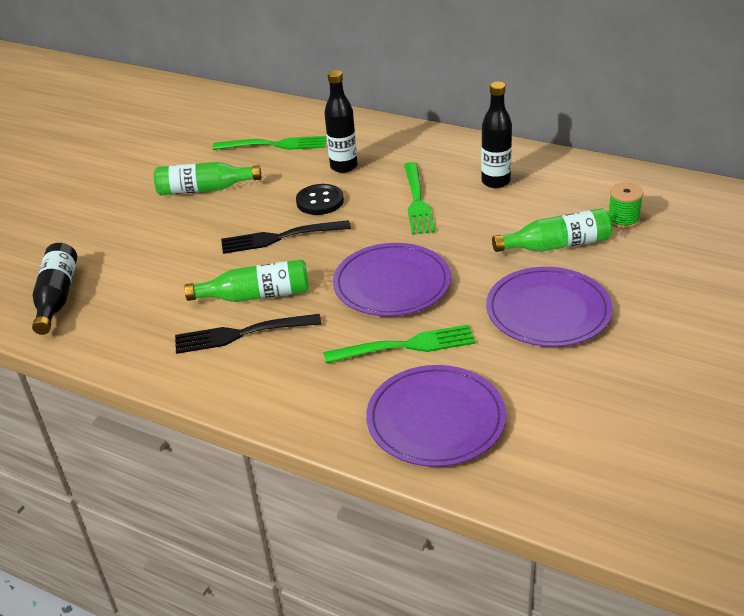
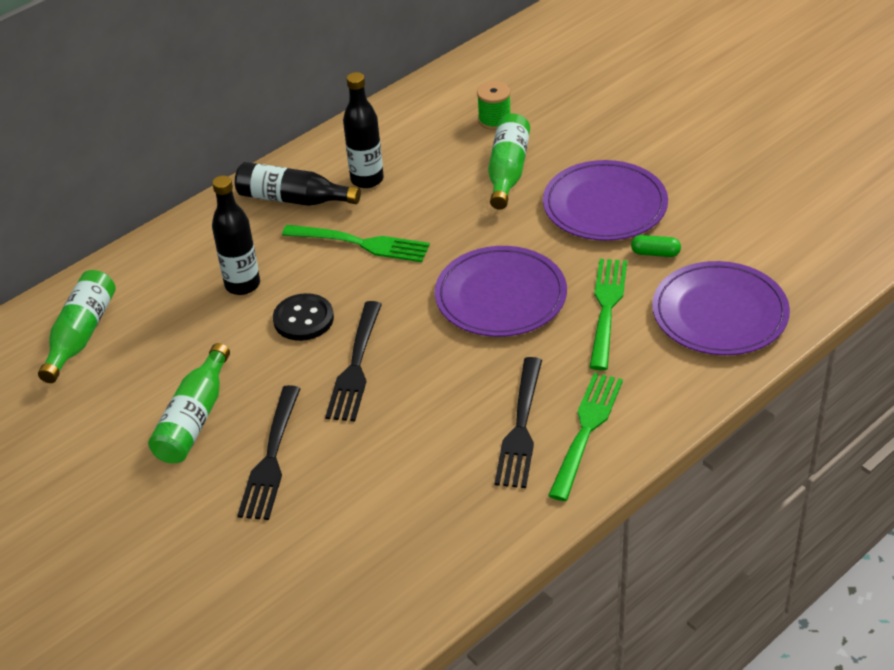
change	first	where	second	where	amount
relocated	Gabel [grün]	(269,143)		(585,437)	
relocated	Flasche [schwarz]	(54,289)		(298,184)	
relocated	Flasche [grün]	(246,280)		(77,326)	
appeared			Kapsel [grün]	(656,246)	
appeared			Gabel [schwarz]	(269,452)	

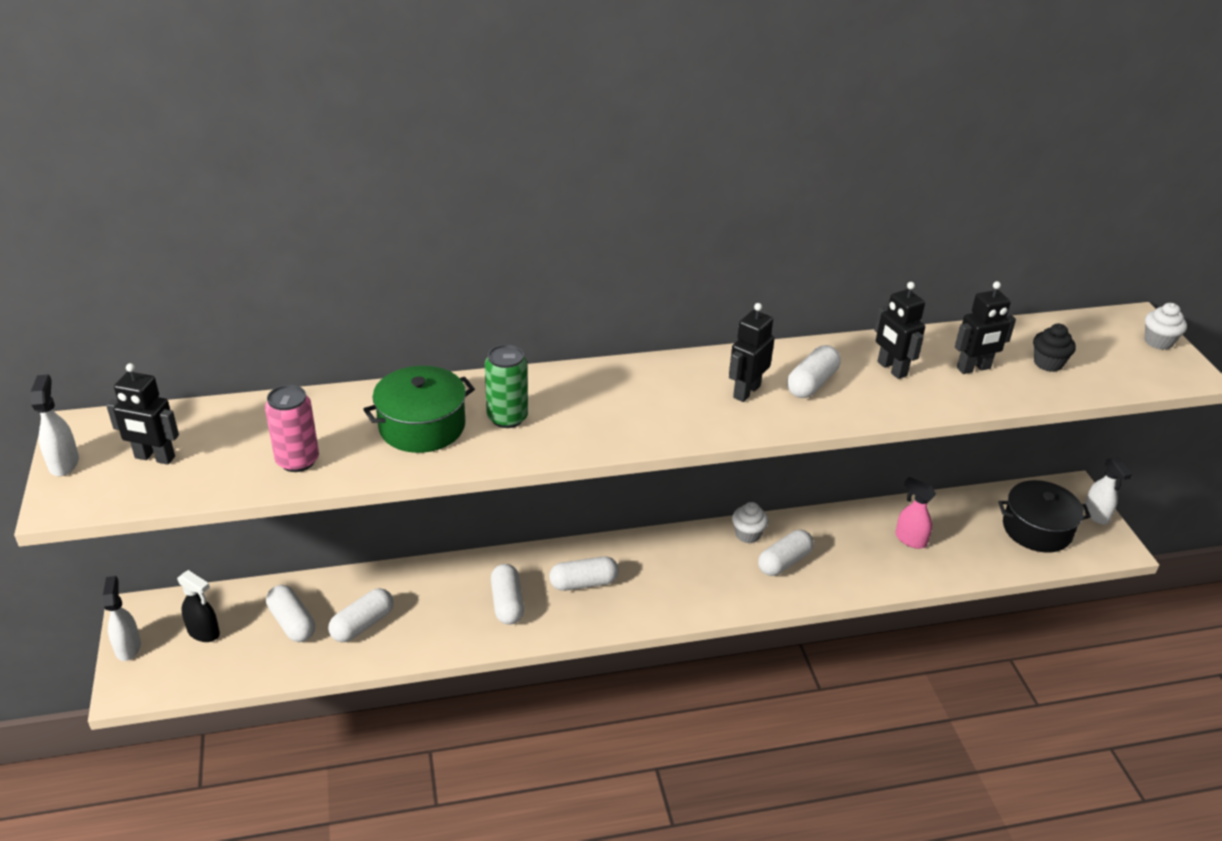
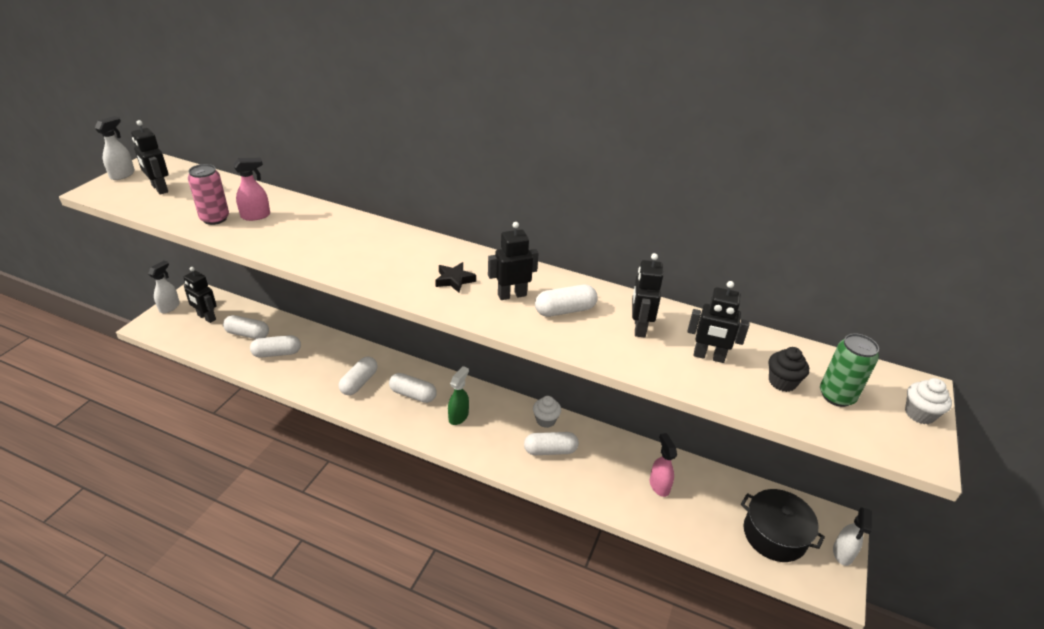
change	first	where	second	where	amount
relocated	Dose [grün]	(506,386)		(849,370)	
missing	Kochtopf [grün]	(419,409)			
exchanged	Sprühflasche [schwarz]	(198,606)	Roboter [schwarz]	(200,295)	
spun	Kapsel [weiß]	(290,613)		(246,327)	75 degrees counterclockwise
appeared			Sprühflasche [rosa]	(251,189)	
appeared			Stern [schwarz]	(455,277)	
appeared			Sprühflasche [grün]	(458,395)	

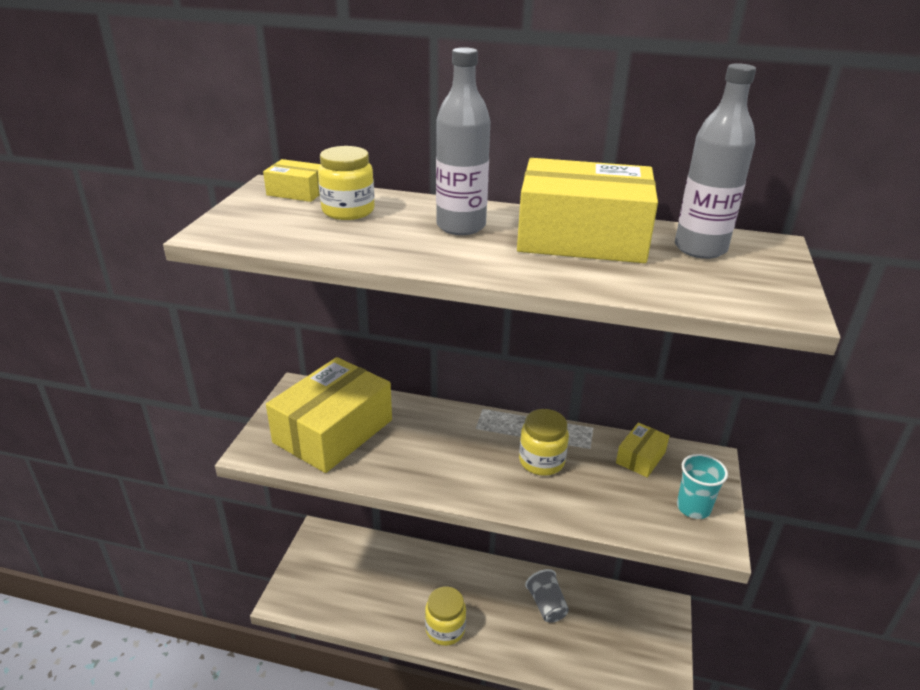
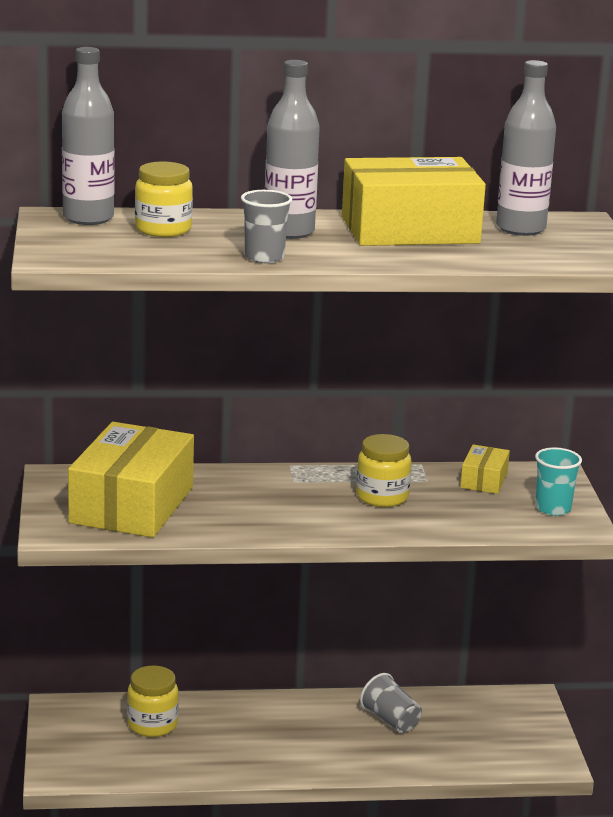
change	first	where	second	where	amount
exchanged	Schachtel [gelb]	(292,180)	Flasche [grau]	(88,136)	
relocated	Einmachglas [gelb]	(445,616)		(153,701)	
appeared			Becher [grau]	(266,226)	

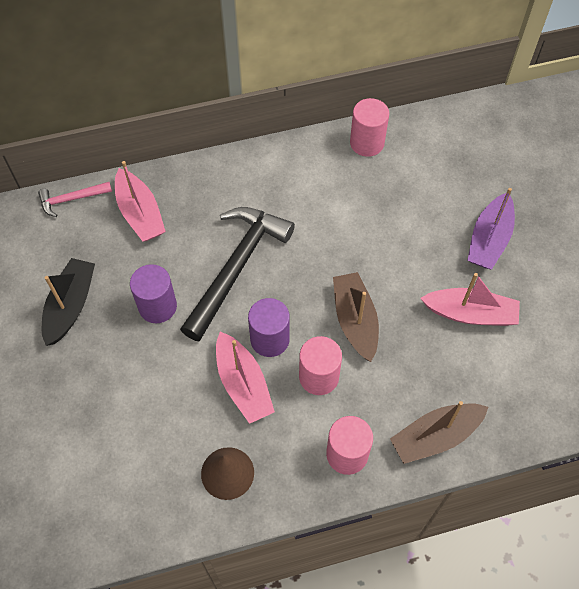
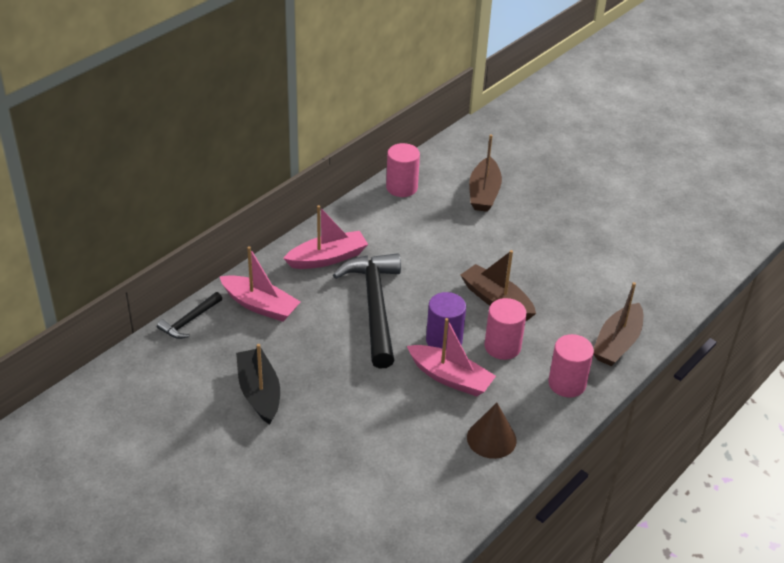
change	first	where	second	where	amount
colour	Hammer [rosa]	(75,199)	Hammer [schwarz]	(189,315)	
missing	Boot [lila]	(491,229)			
missing	Vollzylinder [lila]	(153,293)			
relocated	Boot [rosa]	(470,299)		(325,237)	
appeared			Boot [braun]	(485,173)	

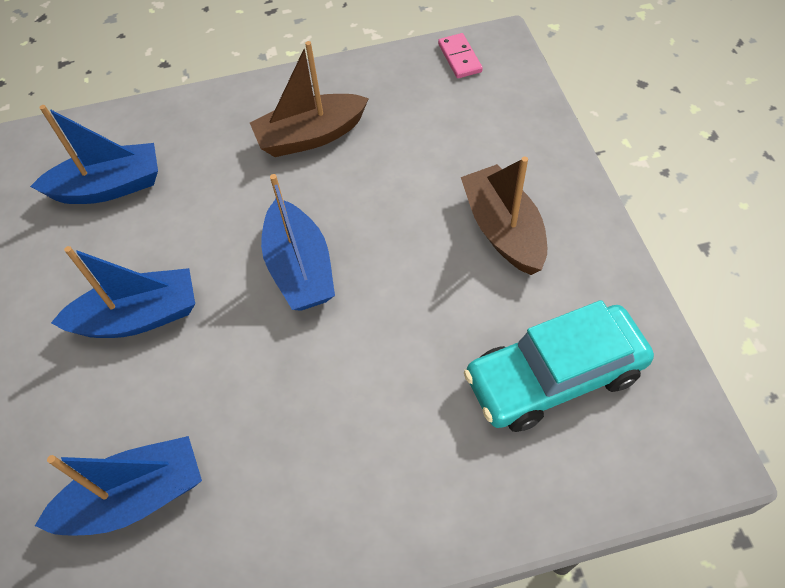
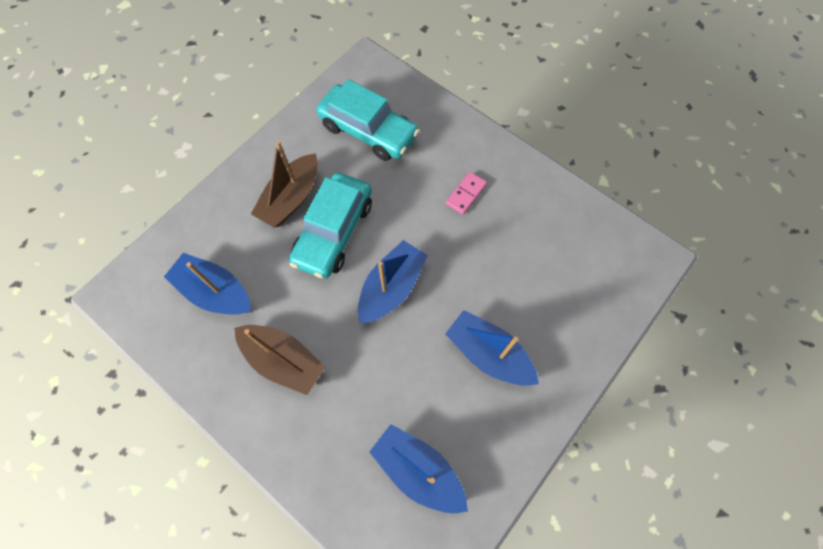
change	first	where	second	where	amount
relocated	Dominostein [rosa]	(460,55)		(466,193)	
relocated	Boot [blau]	(118,485)		(207,284)	
appeared			Auto [türkis]	(330,226)	

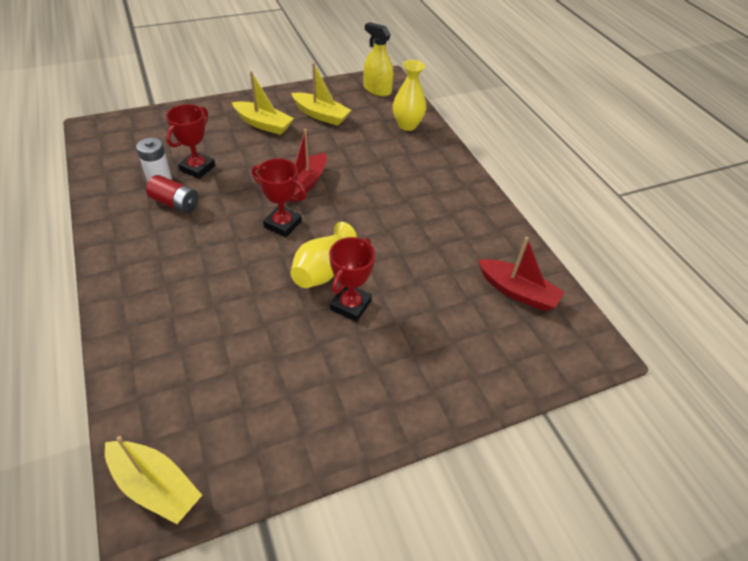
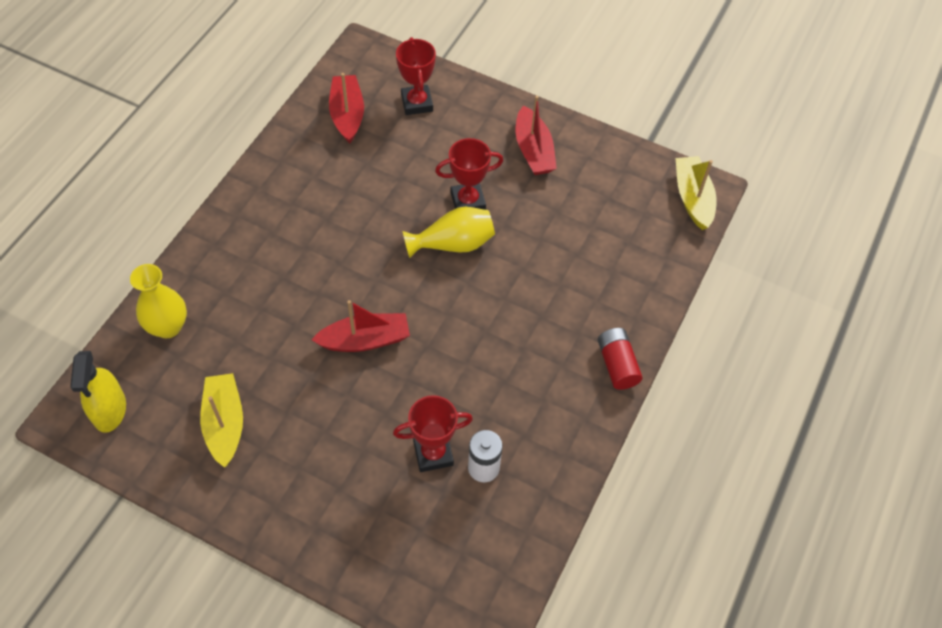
change	first	where	second	where	amount
missing	Boot [gelb]	(263,103)			
relocated	Pokal [rot]	(279,197)		(416,76)	
relocated	Batterie [rot]	(172,194)		(620,359)	
appeared			Boot [rot]	(536,135)	

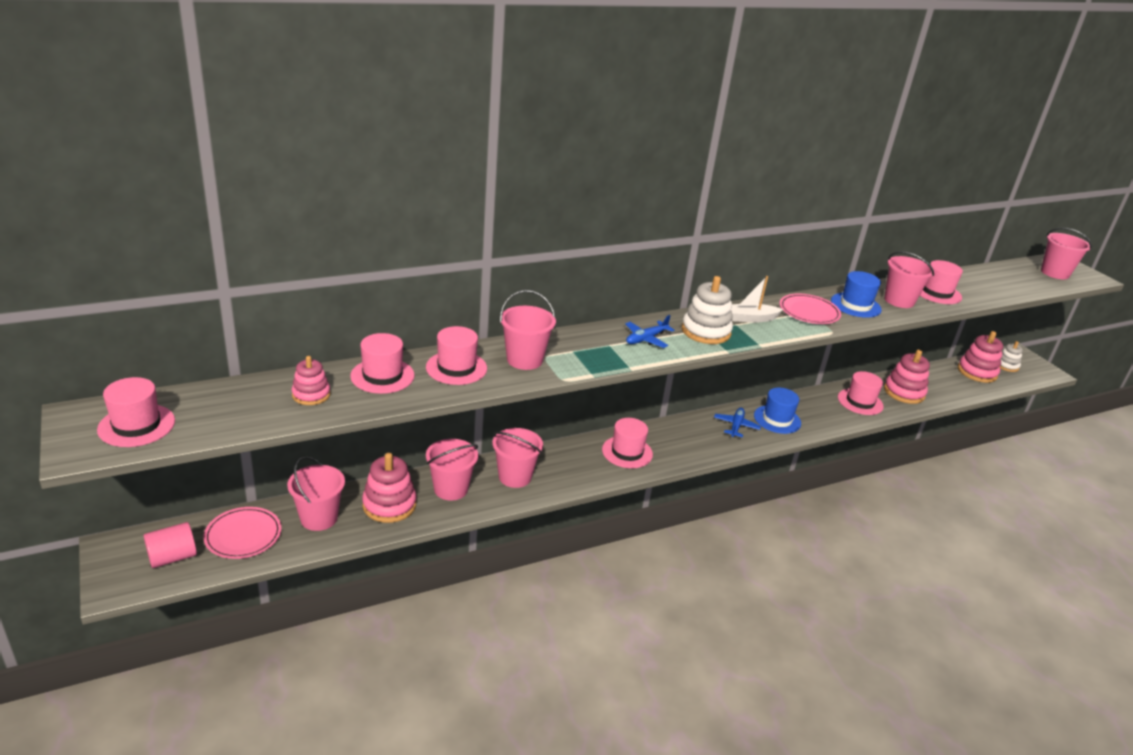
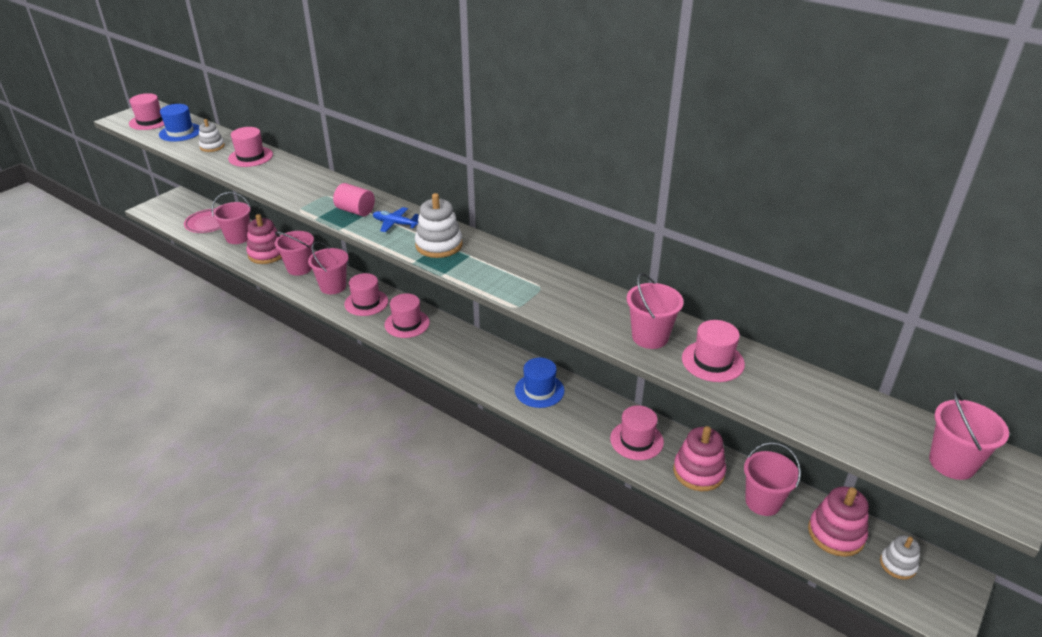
change	first	where	second	where	amount
relocated	Hut [blau]	(856,294)		(179,123)	
missing	Boot [weiß]	(757,299)			
relocated	Eimer [rosa]	(528,330)		(772,479)	
missing	Teller [rosa]	(810,309)			
relocated	Hut [rosa]	(456,355)		(366,294)	
colour	Stapelspielzeug [rosa]	(311,380)	Stapelspielzeug [weiß]	(212,135)	
missing	Flugzeug [blau]	(737,422)			
relocated	Vollzylinder [rosa]	(170,545)		(354,199)	

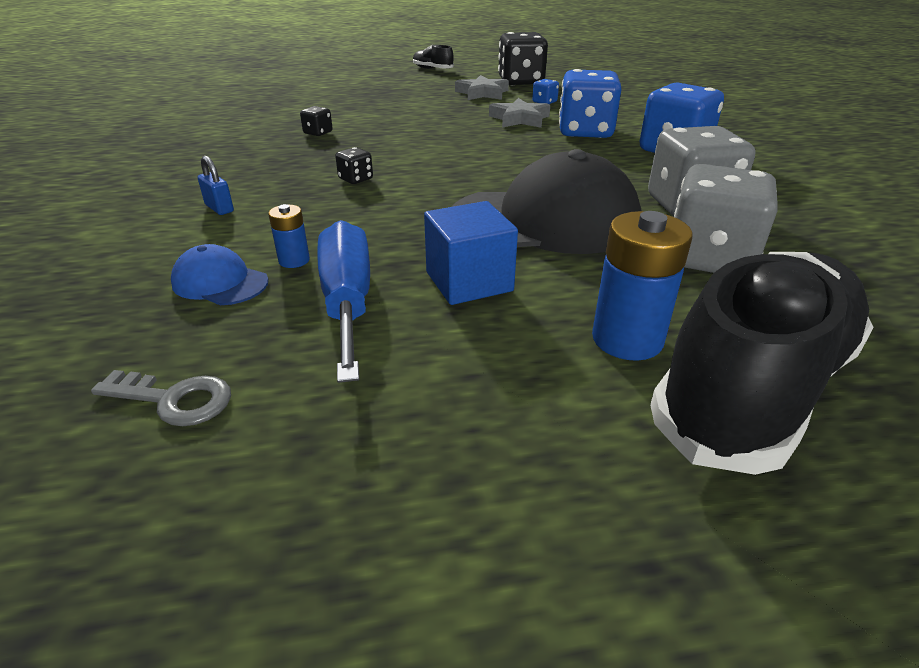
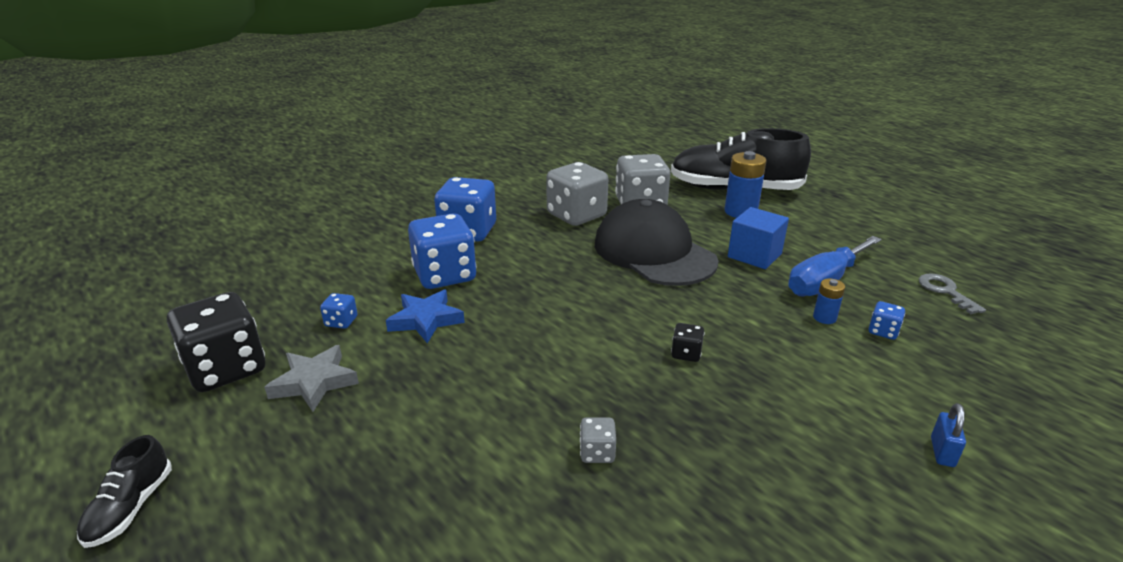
change	first	where	second	where	amount
colour	Stern [grau]	(519,113)	Stern [blau]	(425,316)	
colour	Spielwürfel [schwarz]	(316,121)	Spielwürfel [grau]	(598,440)	
relocated	Vorhängeschloss [blau]	(216,185)		(948,435)	
exchanged	Kappe [blau]	(219,274)	Spielwürfel [blau]	(886,320)	

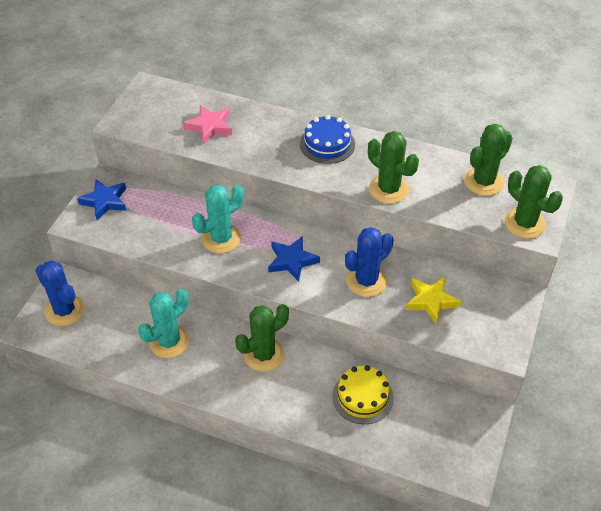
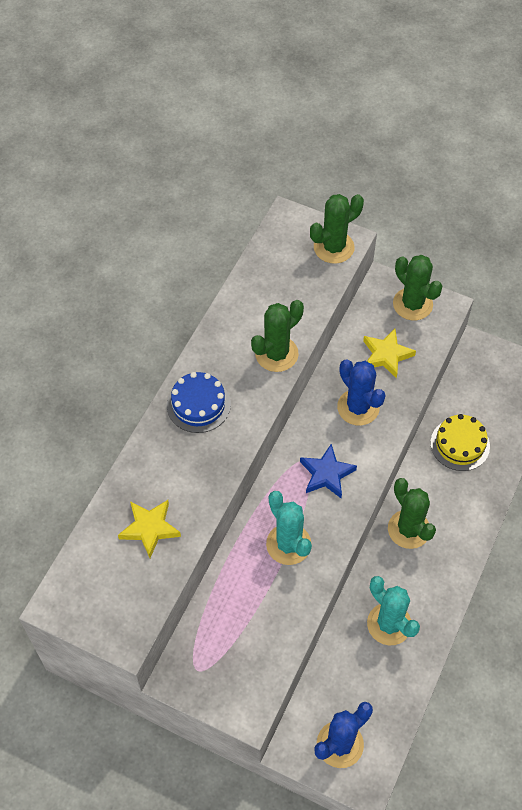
change	first	where	second	where	amount
colour	Stern [rosa]	(207,124)	Stern [gelb]	(149,529)	
relocated	Kaktus [grün]	(488,160)		(417,287)	
missing	Stern [blau]	(102,199)			

